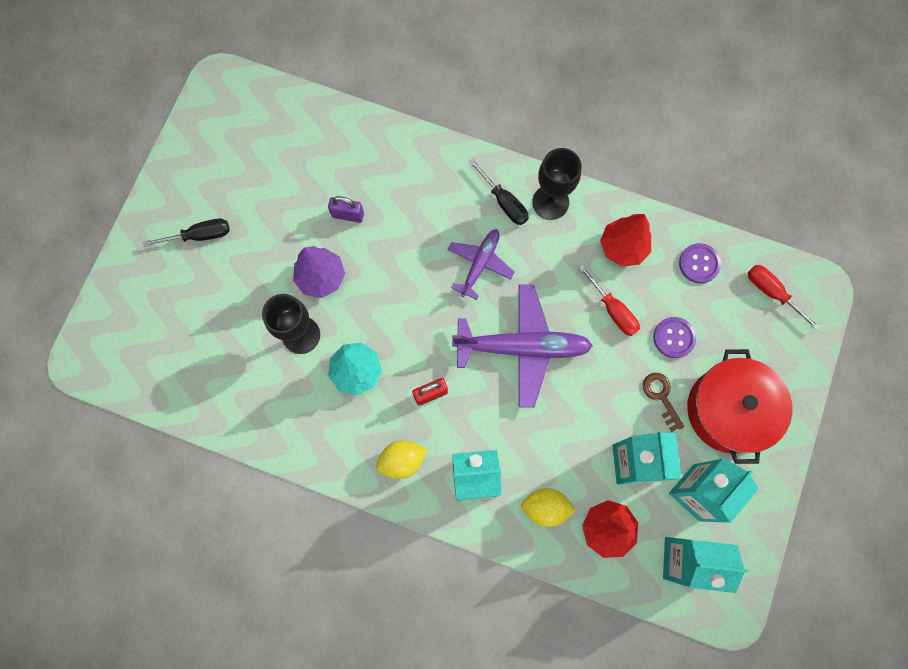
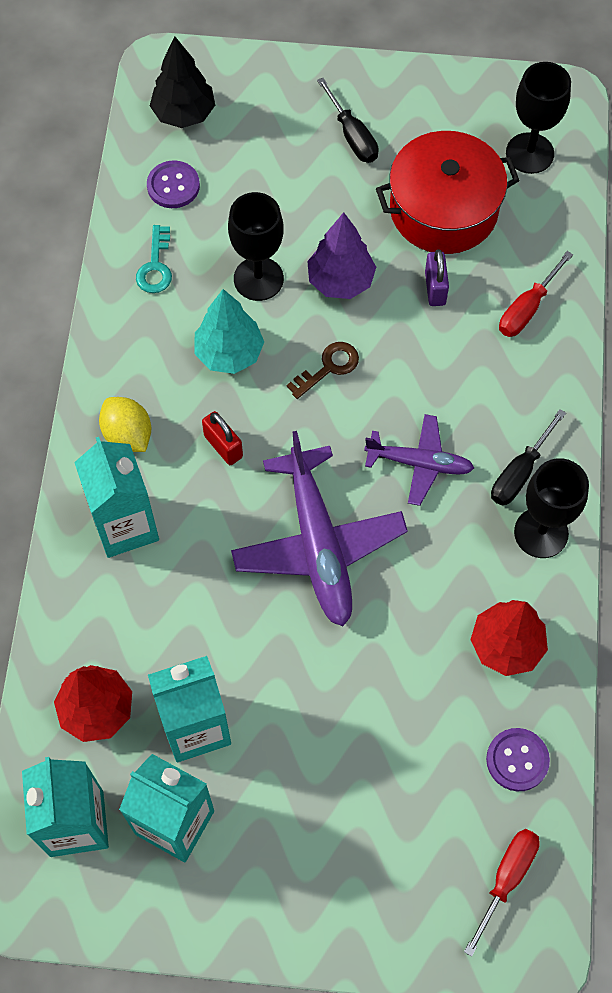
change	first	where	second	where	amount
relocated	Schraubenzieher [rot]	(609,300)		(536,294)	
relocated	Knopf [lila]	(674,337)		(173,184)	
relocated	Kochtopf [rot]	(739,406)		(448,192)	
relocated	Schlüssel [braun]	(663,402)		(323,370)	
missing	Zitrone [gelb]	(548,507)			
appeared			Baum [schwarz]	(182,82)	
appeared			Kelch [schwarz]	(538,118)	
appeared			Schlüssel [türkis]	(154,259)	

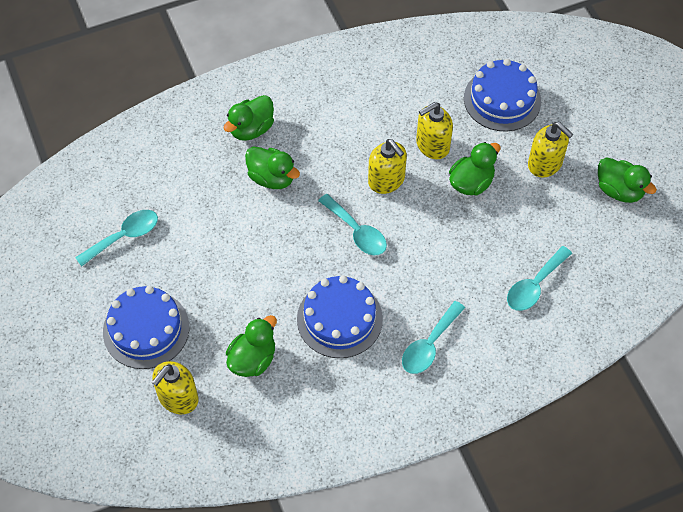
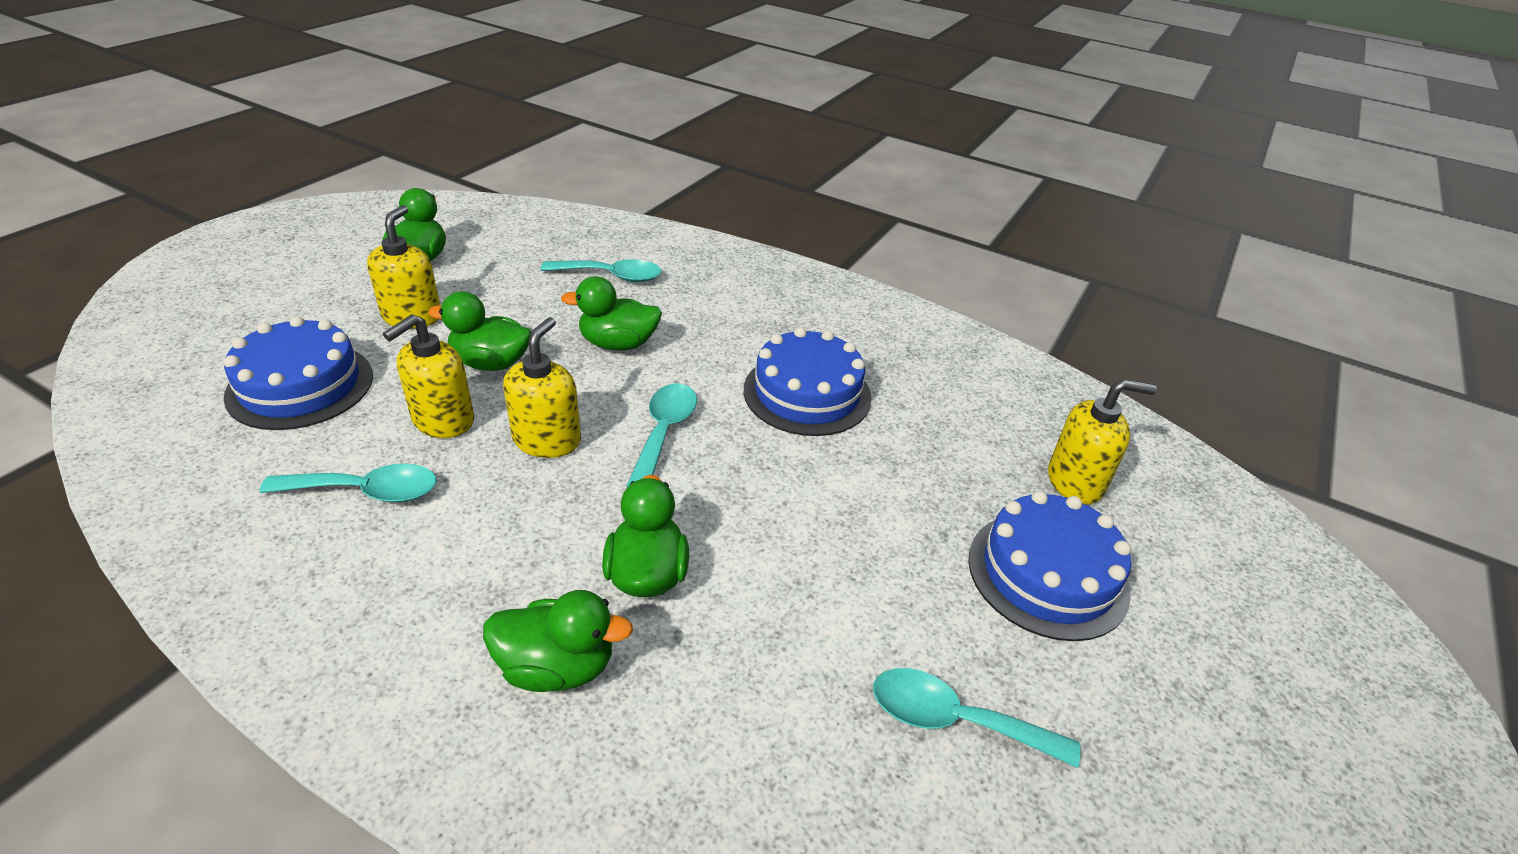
change	first	where	second	where	amount
spun	Seifenspender [gelb]	(434,130)		(428,376)	105 degrees clockwise
relocated	Löffel [türkis]	(433,337)		(348,483)	
relocated	Ente [grün]	(251,346)		(611,313)	

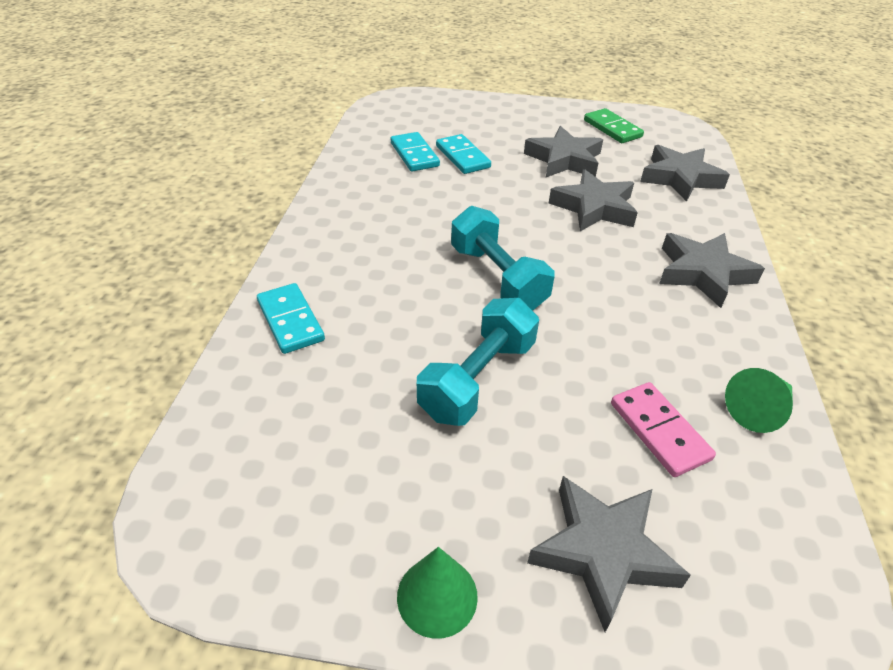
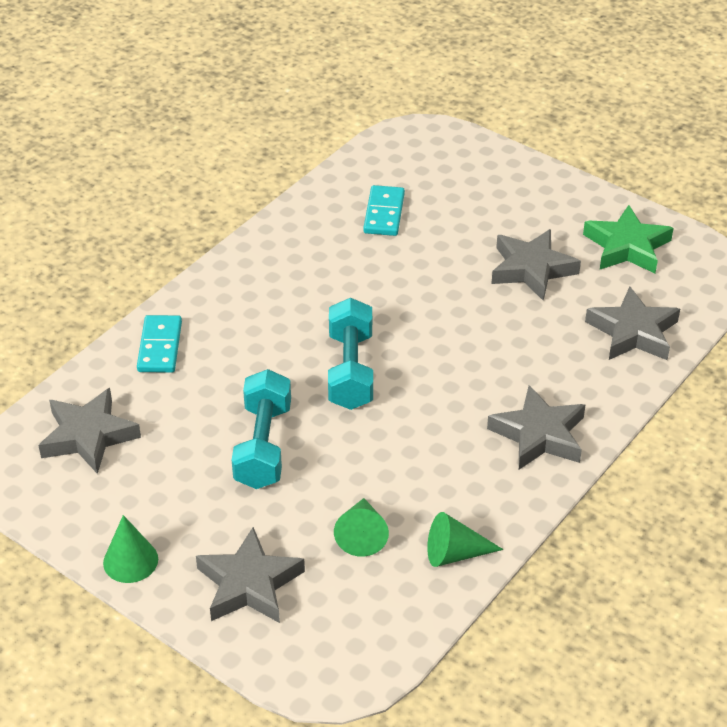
change	first	where	second	where	amount
exchanged	Dominostein [grün]	(614,125)	Stern [grün]	(628,239)	
missing	Dominostein [türkis]	(463,154)			
relocated	Stern [grau]	(593,200)		(89,431)	
spun	Hantel [türkis]	(478,362)		(261,429)	60 degrees counterclockwise
exchanged	Dominostein [rosa]	(663,429)	Kegel [grün]	(361,527)	

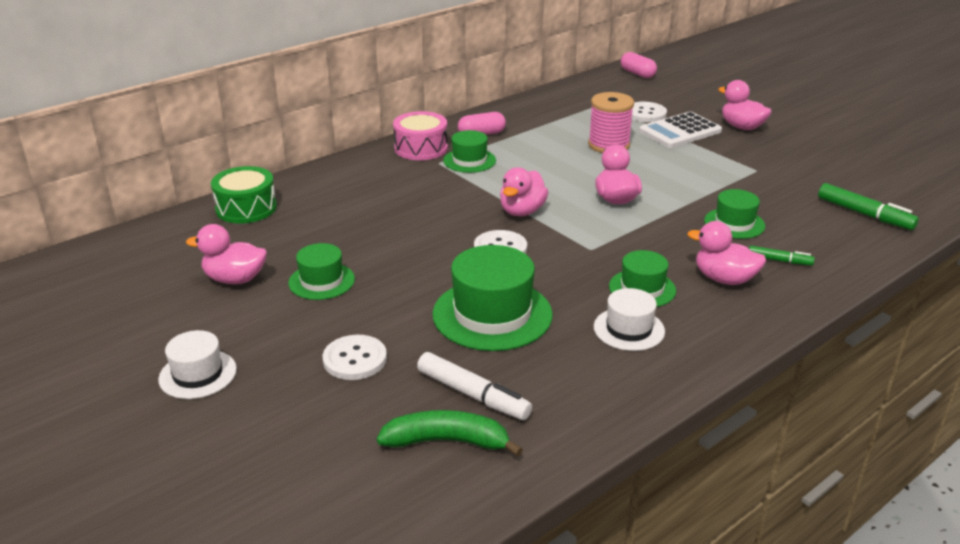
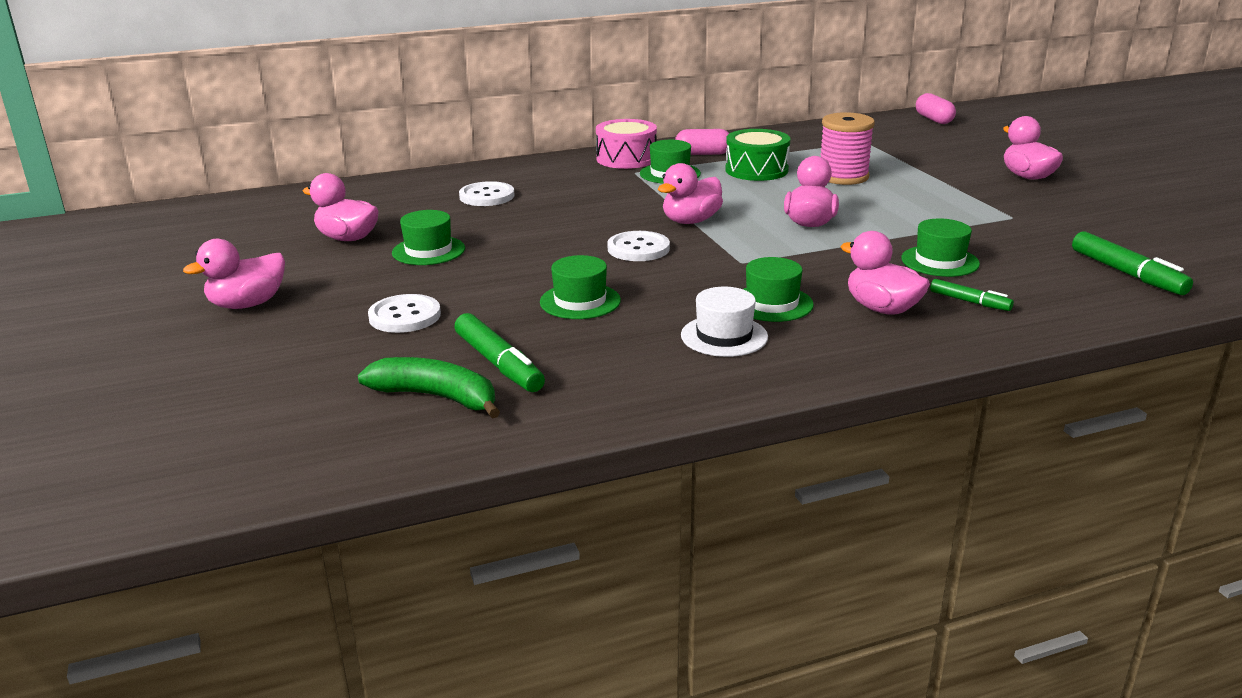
change	first	where	second	where	amount
relocated	Knopf [weiß]	(649,112)		(487,193)	
missing	Taschenrechner [weiß]	(680,130)			
relocated	Trommel [grün]	(244,195)		(757,155)	
size	Hut [grün]	(492,298)		(580,287)	x0.58
exchanged	Hut [weiß]	(197,364)	Ente [rosa]	(234,274)	
colour	Filzstift [weiß]	(474,386)	Filzstift [grün]	(500,352)	

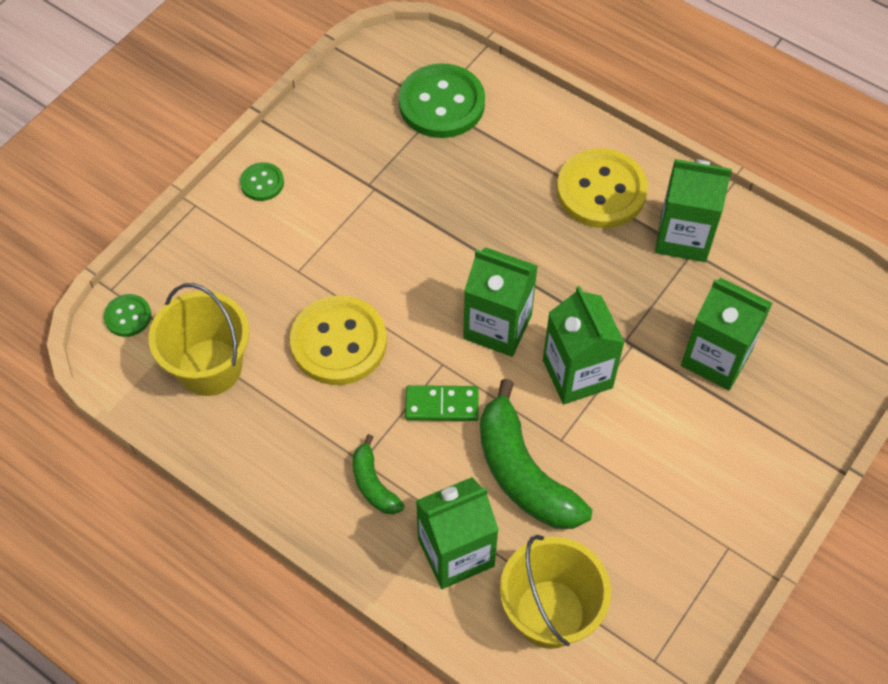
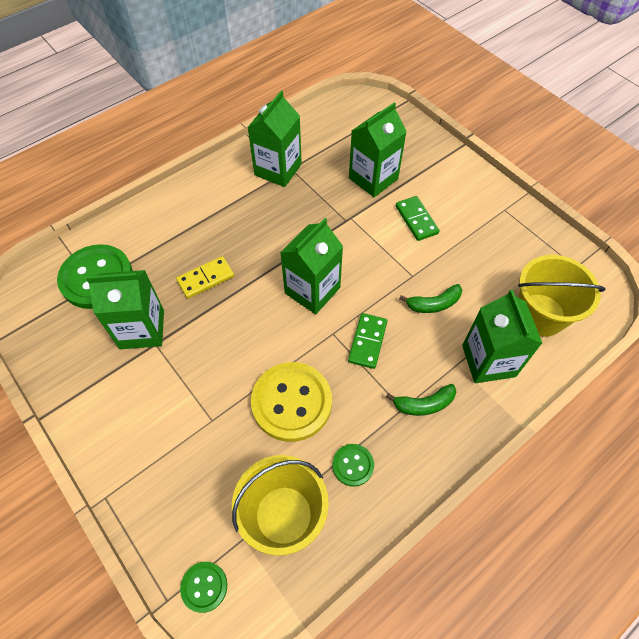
change	first	where	second	where	amount
missing	Knopf [gelb]	(602,188)			
relocated	Knopf [grün]	(262,181)		(353,465)	
relocated	Getränkekarton [grün]	(584,345)		(125,309)	
size	Banane [grün]	(536,454)		(430,298)	x0.52
appeared			Dominostein [grün]	(417,218)	
appeared			Dominostein [gelb]	(205,277)	

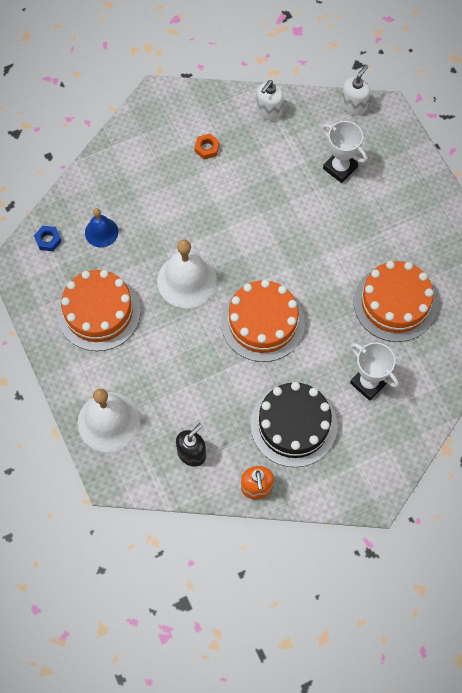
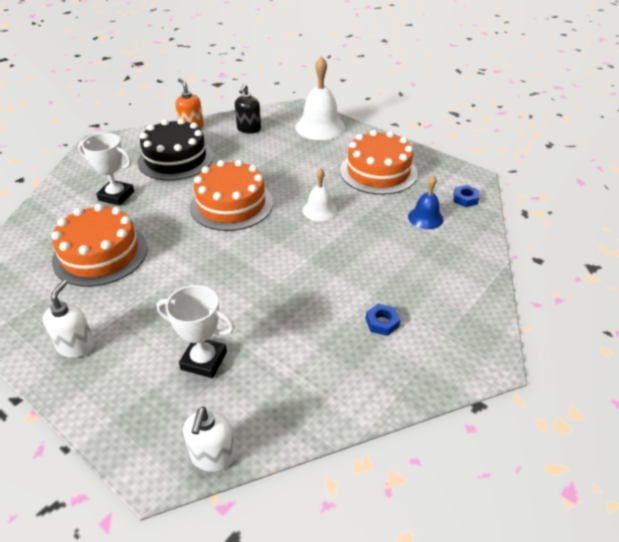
change	first	where	second	where	amount
relocated	Seifenspender [weiß]	(270,100)		(69,319)	
colour	Sechskantmutter [orange]	(207,146)	Sechskantmutter [blau]	(383,320)	
size	Glocke [weiß]	(187,274)		(320,194)	x0.57

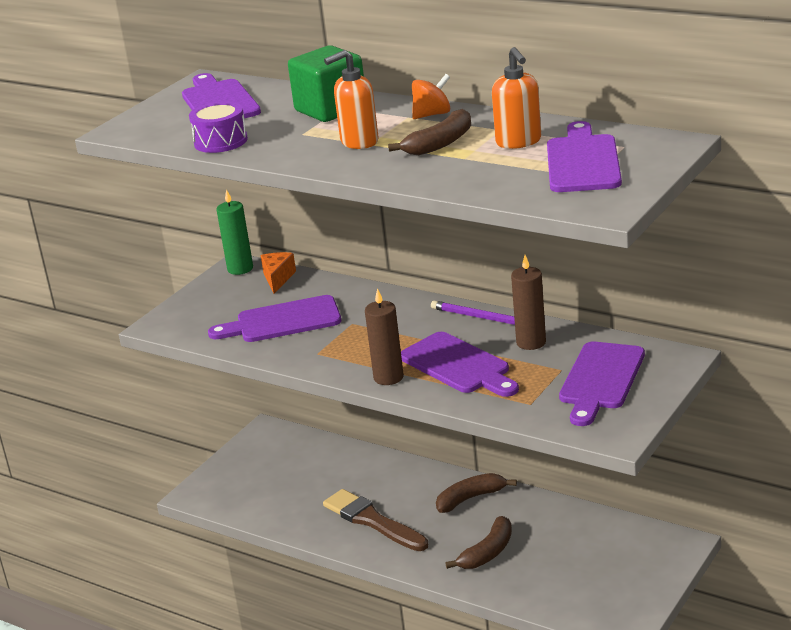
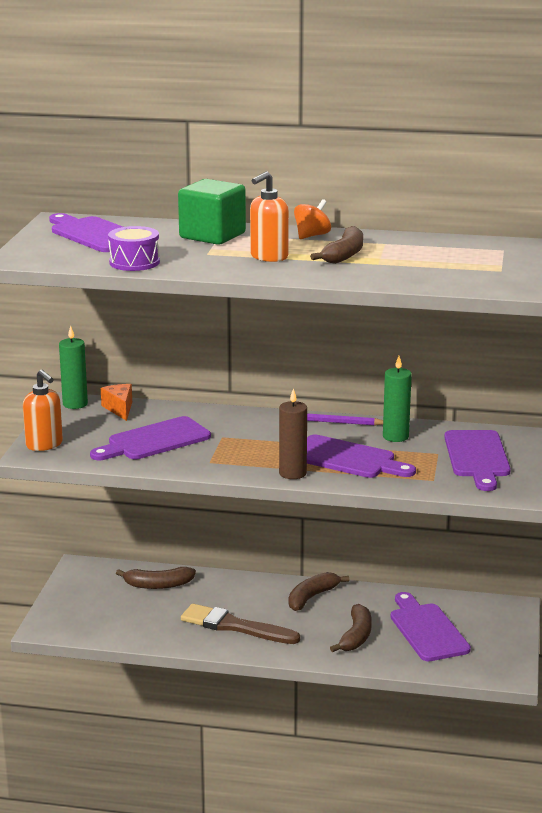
change	first	where	second	where	amount
relocated	Seifenspender [orange]	(516,98)		(43,410)	
relocated	Schneidebrett [lila]	(584,156)		(431,626)	
colour	Kerze [braun]	(528,302)	Kerze [grün]	(397,399)	
appeared			Banane [braun]	(156,578)	

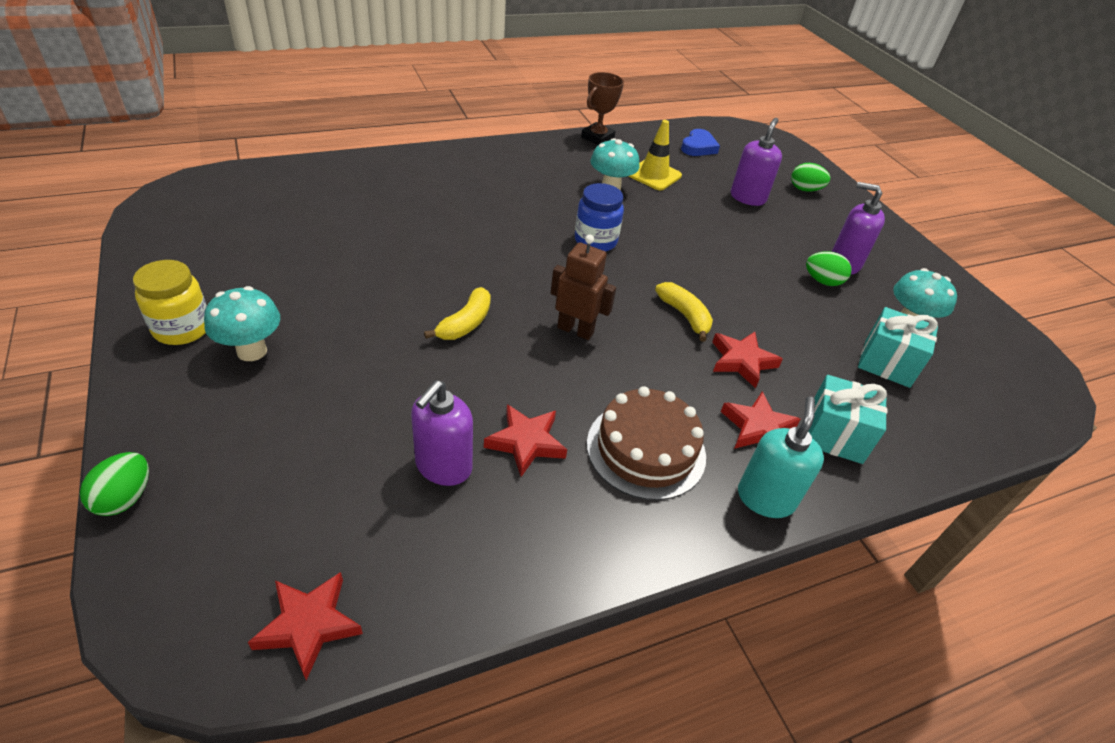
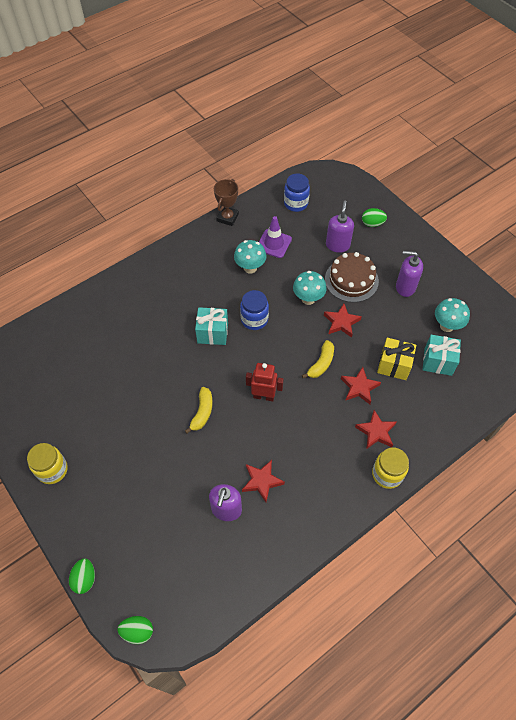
change	first	where	second	where	amount
colour	Leitkegel [gelb]	(655,155)	Leitkegel [lila]	(275,237)	
exchanged	Herz [blau]	(700,142)	Einmachglas [blau]	(297,193)	
colour	Roboter [braun]	(583,287)	Roboter [rot]	(265,382)	
relocated	Ei [grün]	(828,268)		(135,630)	
spun	Banane [gelb]	(684,312)		(318,359)	75 degrees clockwise
relocated	Pilz [türkis]	(242,323)		(310,288)	
relocated	Geschenk [türkis]	(847,419)		(211,326)	
relocated	Kuchen [braun]	(646,443)		(352,277)	
exchanged	Seifenspender [türkis]	(781,457)	Einmachglas [gelb]	(390,468)	
relocated	Stern [rot]	(305,626)		(343,321)	
appeared			Geschenk [gelb]	(396,359)	

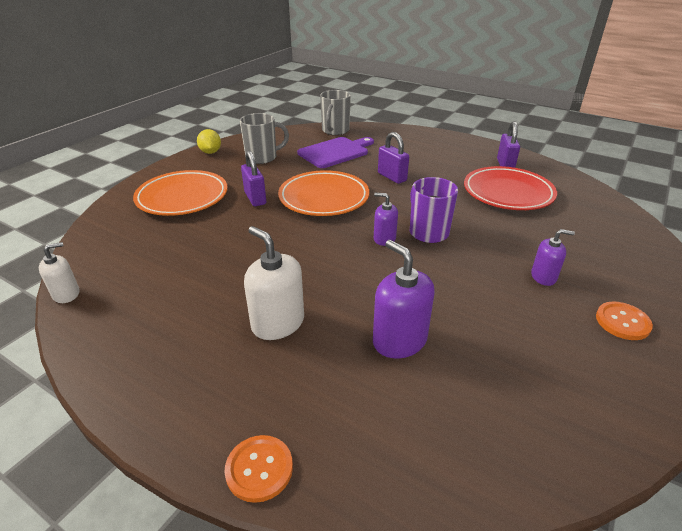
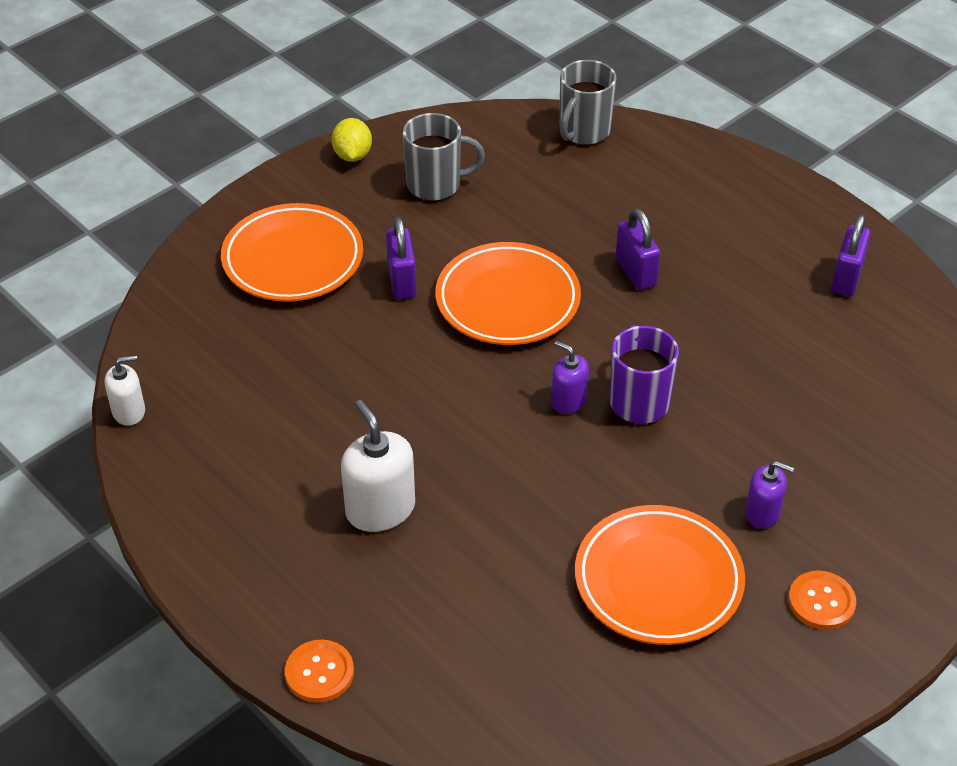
change	first	where	second	where	amount
missing	Schneidebrett [lila]	(335,152)			
missing	Teller [rot]	(510,188)			
missing	Seifenspender [lila]	(404,299)			
appeared			Teller [orange]	(660,575)	

